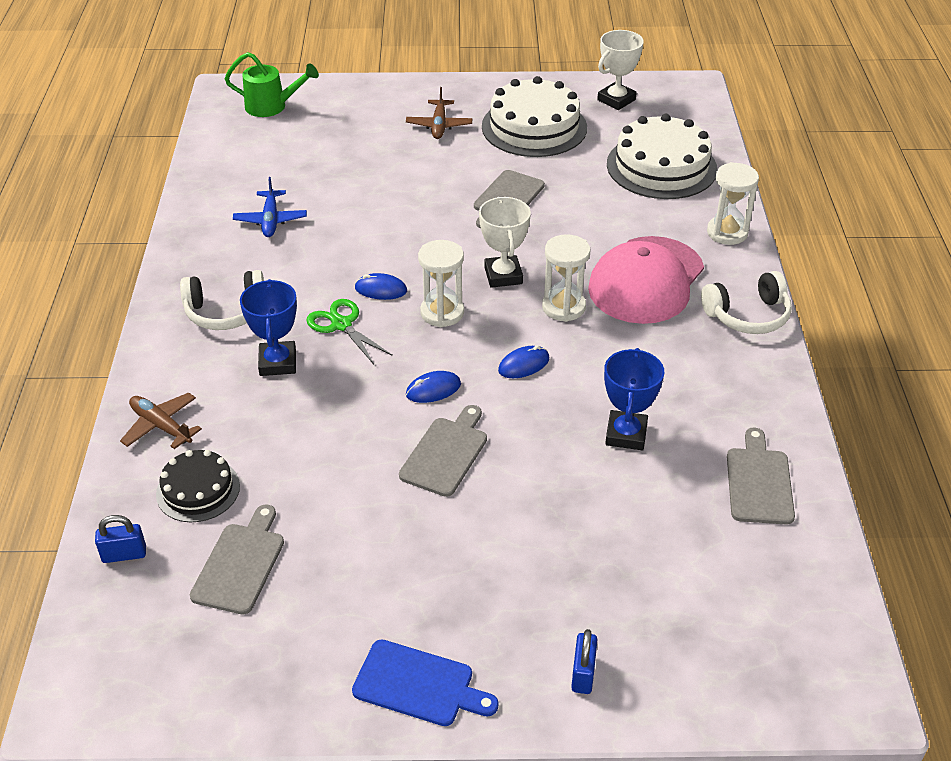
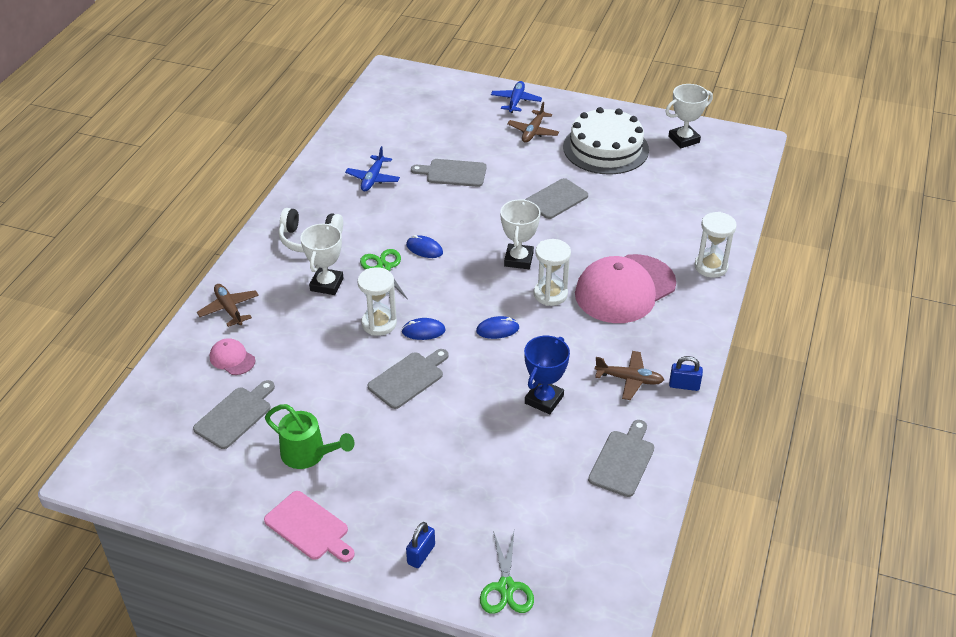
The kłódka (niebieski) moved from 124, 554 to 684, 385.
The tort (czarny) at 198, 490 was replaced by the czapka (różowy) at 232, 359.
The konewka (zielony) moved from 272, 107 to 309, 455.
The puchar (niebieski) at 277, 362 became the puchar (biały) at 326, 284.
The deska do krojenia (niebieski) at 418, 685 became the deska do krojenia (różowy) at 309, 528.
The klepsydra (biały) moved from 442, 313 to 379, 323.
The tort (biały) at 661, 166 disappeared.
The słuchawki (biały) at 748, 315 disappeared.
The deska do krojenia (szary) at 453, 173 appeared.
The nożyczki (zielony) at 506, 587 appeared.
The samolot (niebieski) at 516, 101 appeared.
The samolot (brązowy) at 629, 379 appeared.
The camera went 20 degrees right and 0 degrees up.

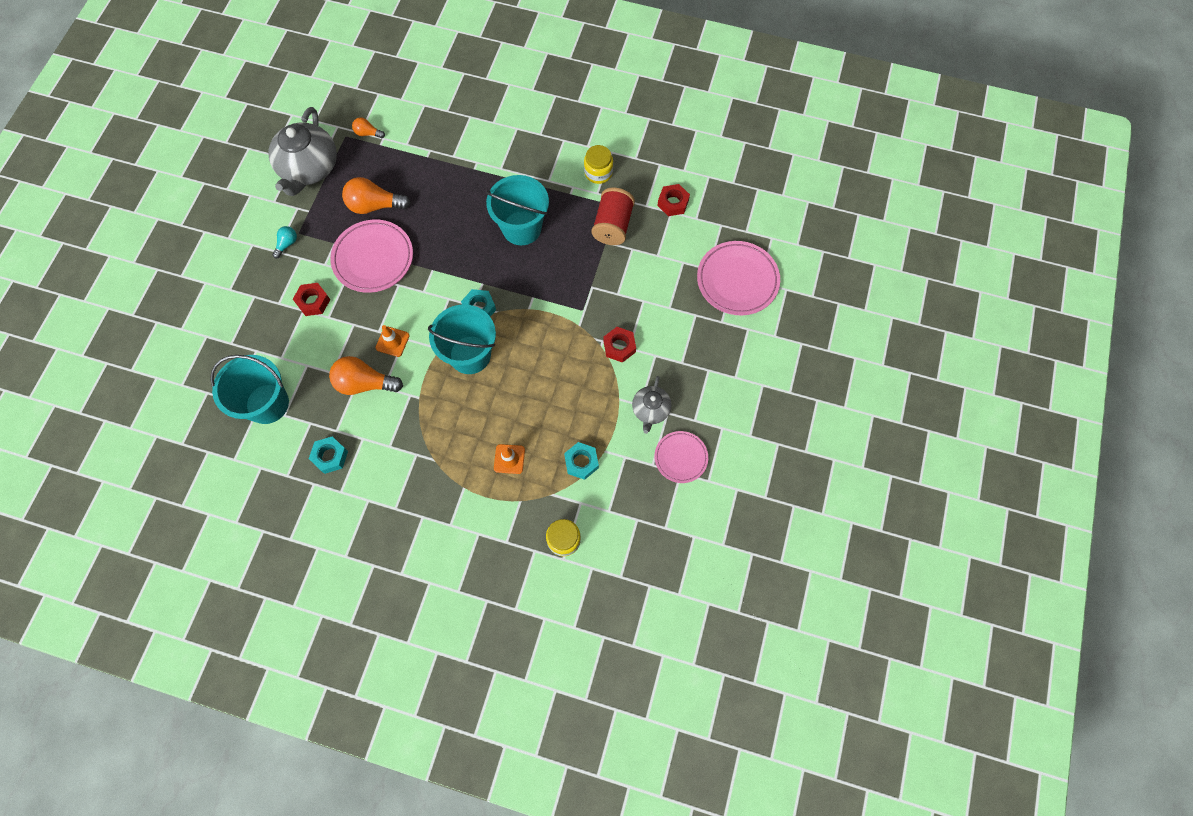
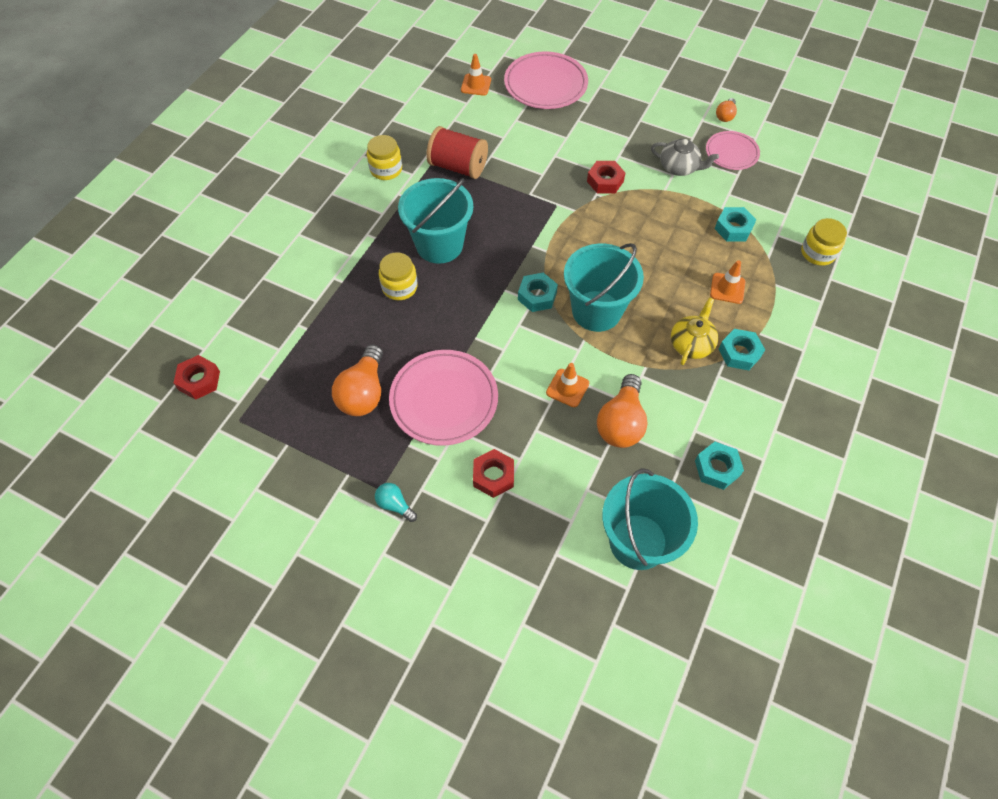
The imbryk (szary) at 309, 168 disappeared.
The żarówka (pomarańczowy) moved from 368, 133 to 725, 116.
The nakrętka (czerwony) moved from 673, 203 to 199, 380.
The słoik (żółty) at 399, 287 appeared.
The pachołek (pomarańczowy) at 476, 85 appeared.
The imbryk (żółty) at 691, 344 appeared.
The nakrętka (turkusowy) at 739, 353 appeared.
The camera went 80 degrees left and 10 degrees down.

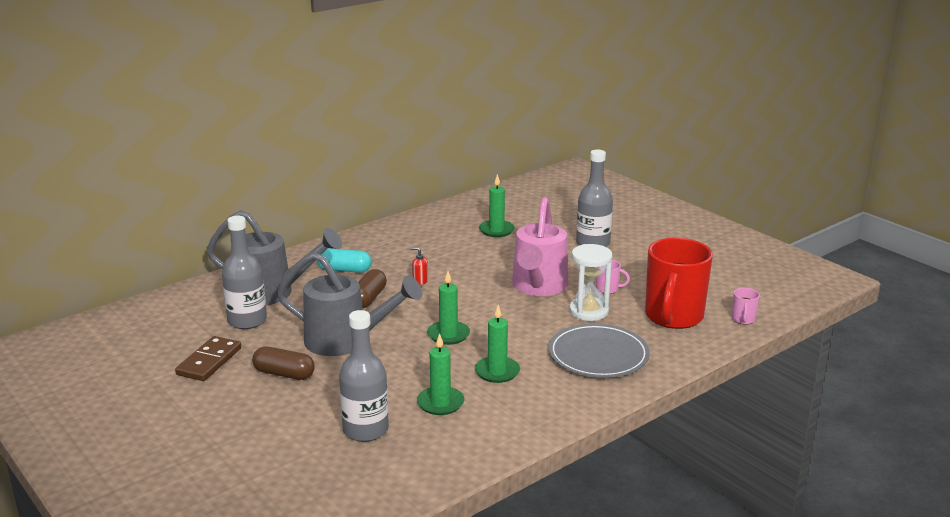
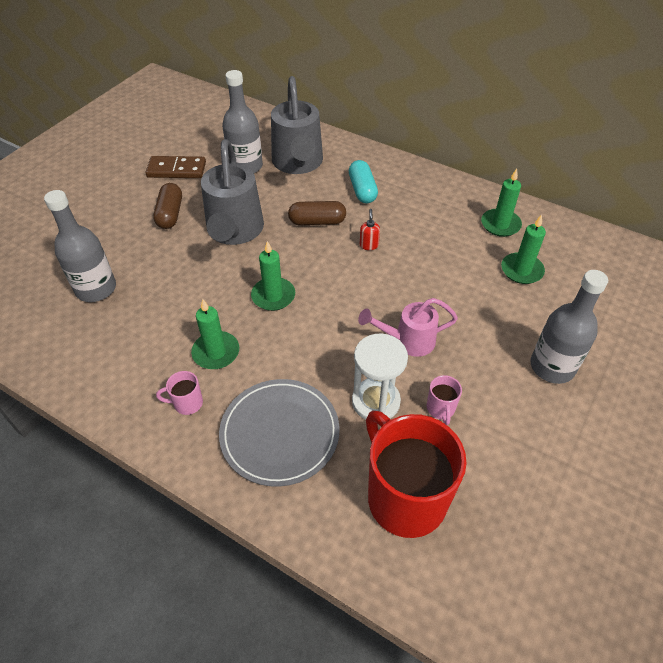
The świeca (zielony) moved from 440, 403 to 500, 224.
The konewka (różowy) at 538, 287 changed to 0.59 times the size.
The kubek (czerwony) at 673, 317 turned 60 degrees clockwise.
The kubek (różowy) moved from 743, 319 to 187, 403.
The camera went 70 degrees right and 25 degrees up.

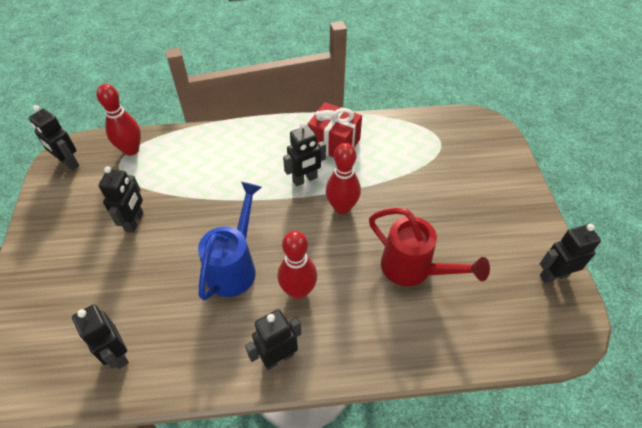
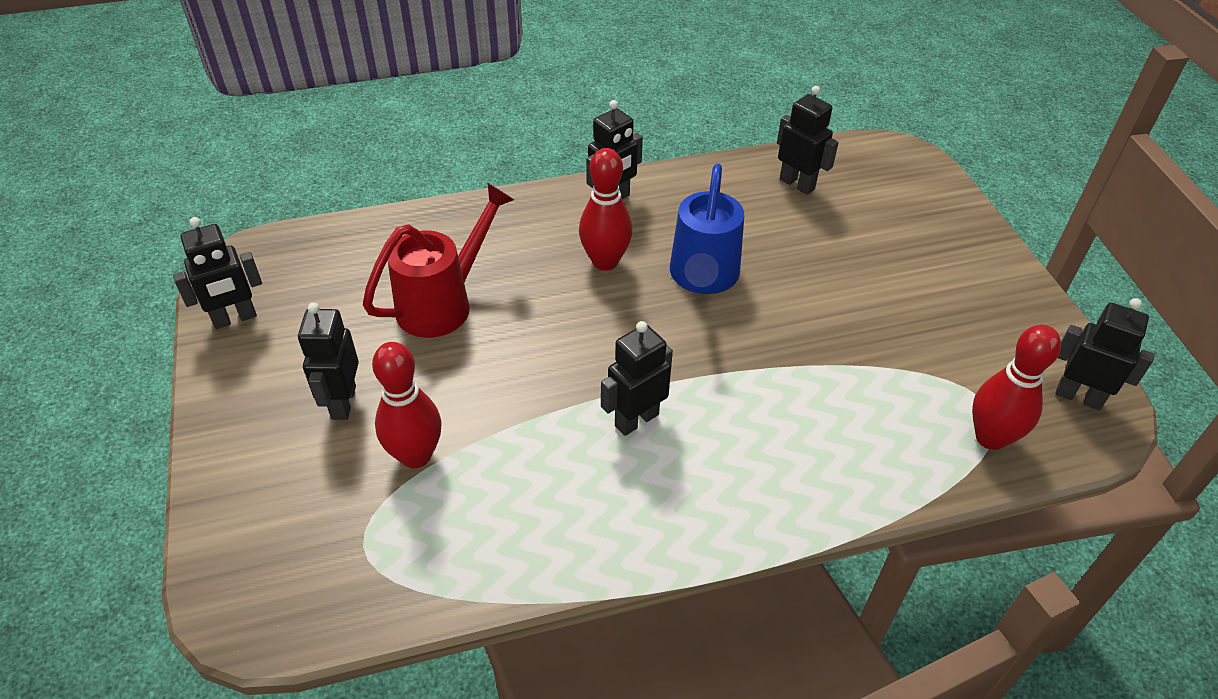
The robot (czarny) moved from 134, 222 to 343, 402.
The prezent (czerwony) at 334, 143 disappeared.
The kręgiel (czerwony) moved from 342, 207 to 416, 455.
The konewka (czerwony) at 413, 269 turned 105 degrees clockwise.
The camera went 170 degrees right and 5 degrees down.

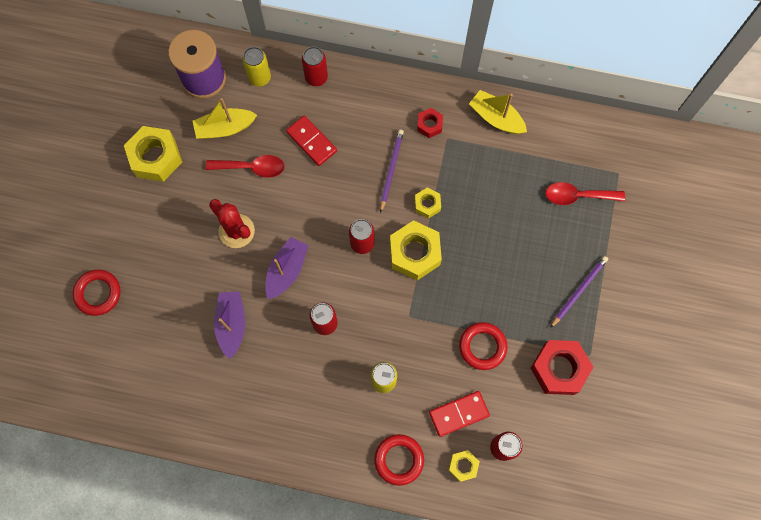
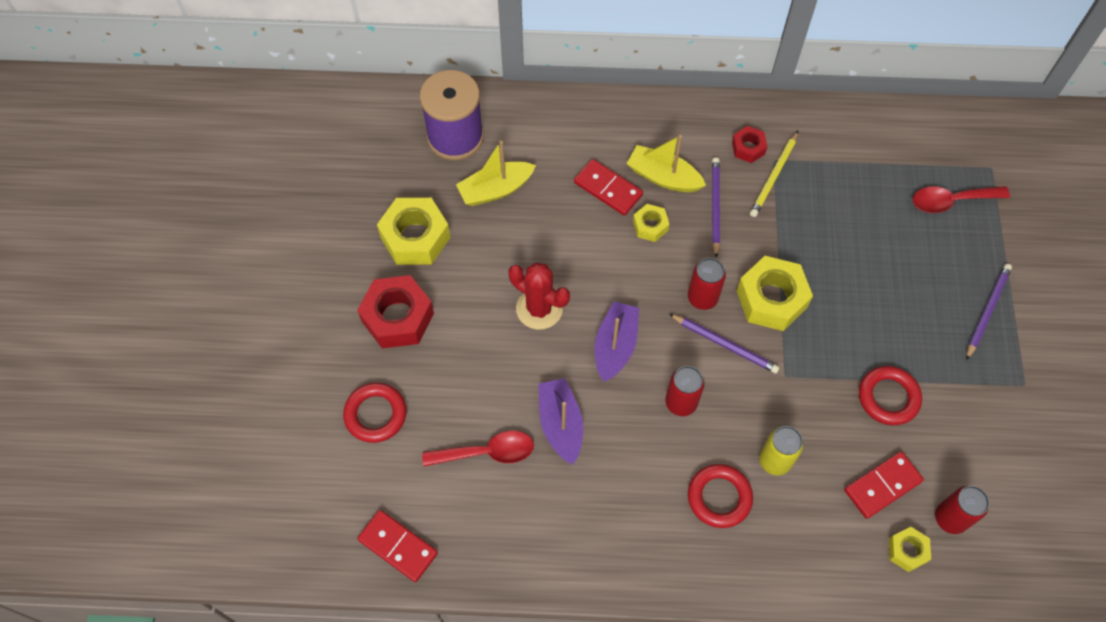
The łyżka (czerwony) moved from 251, 167 to 486, 452.
The puszka (żółty) at 259, 78 disappeared.
The puszka (czerwony) at 316, 77 disappeared.
The pierścień (czerwony) moved from 399, 460 to 719, 497.
The nakrętka (żółty) moved from 427, 204 to 650, 226.
The łódka (żółty) moved from 496, 118 to 663, 177.
The nakrętka (czerwony) moved from 559, 369 to 398, 317.
The kostka domina (czerwony) at 398, 546 appeared.
The ołówek (fioletowy) at 725, 344 appeared.
The ołówek (żółty) at 774, 176 appeared.
The camera went 10 degrees left and 10 degrees down.

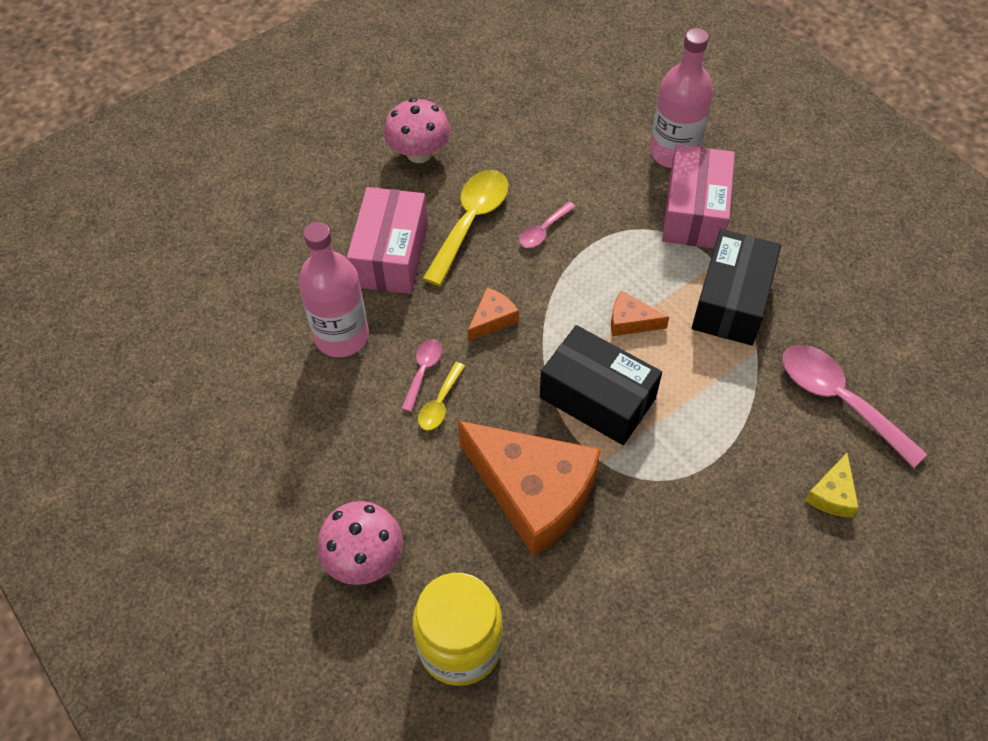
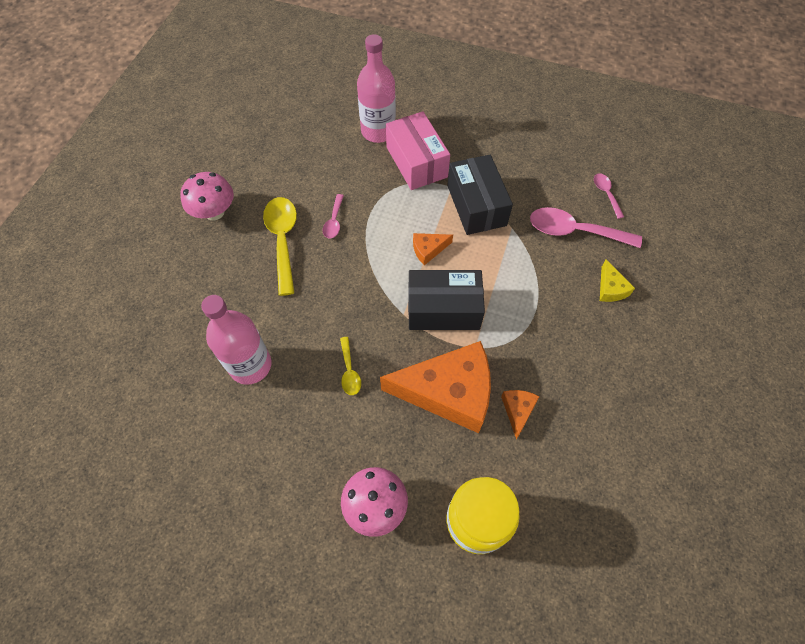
The pudełko (różowy) at 391, 255 disappeared.
The łyżka (różowy) moved from 423, 371 to 606, 194.
The ser (pomarańczowy) moved from 492, 319 to 518, 410.
The camera went 35 degrees left and 5 degrees up.

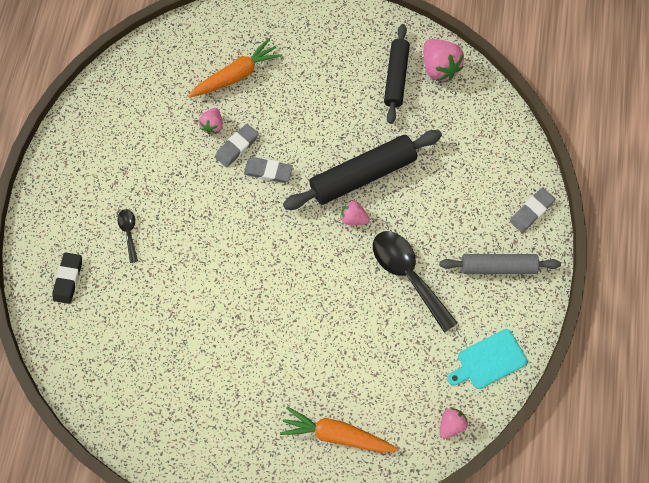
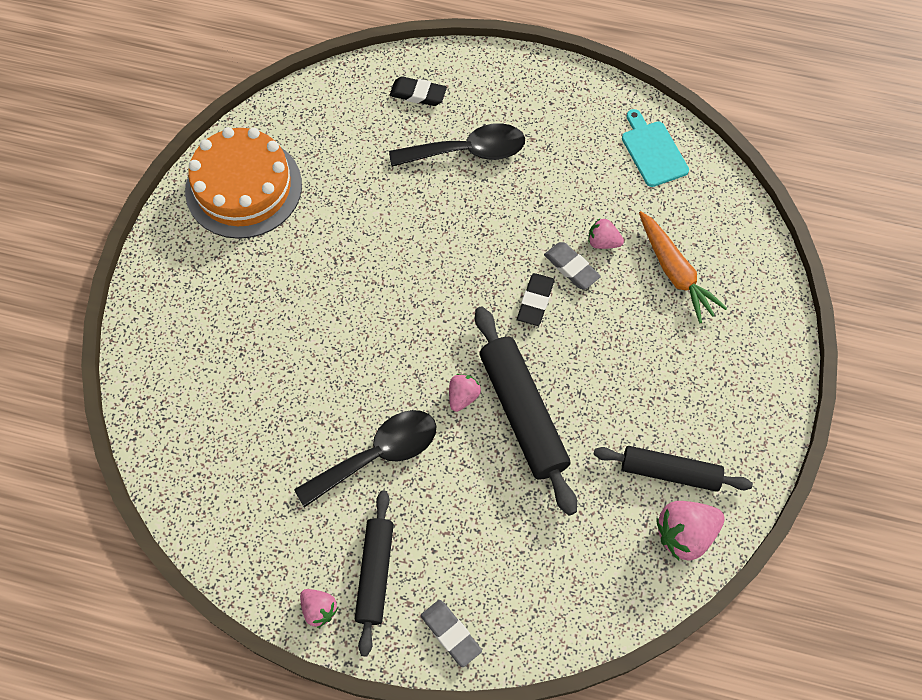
The łyżka (czarny) at 129, 232 changed to 2.06 times the size.
The gumka do mazania (szary) at 268, 171 became the gumka do mazania (czarny) at 535, 301.
The marchewka (pomarańczowy) at 337, 434 disappeared.
The wałek do ciasta (szary) at 498, 266 became the wałek do ciasta (czarny) at 375, 573.
The truskawka (różowy) moved from 451, 424 to 319, 609.
The deska do krojenia (turkusowy) moved from 489, 360 to 652, 151.
The tort (pomarańczowy) at 243, 187 appeared.
The camera went 95 degrees right and 5 degrees down.

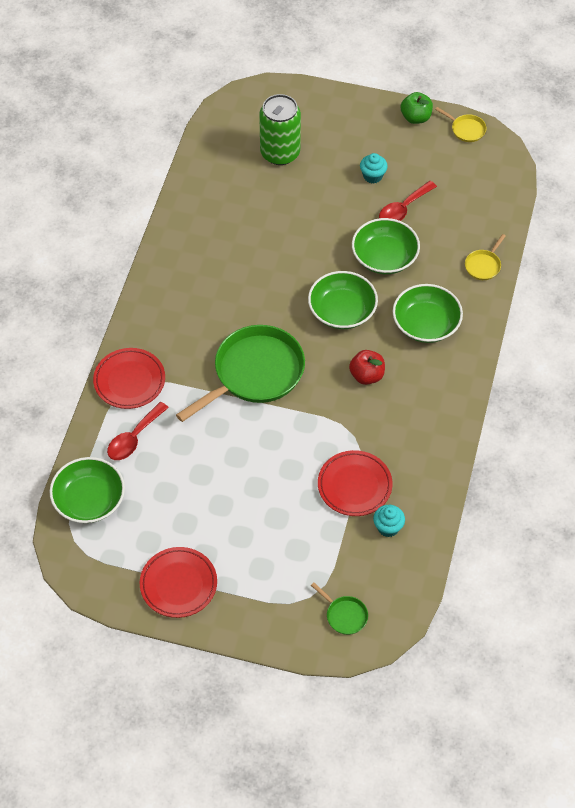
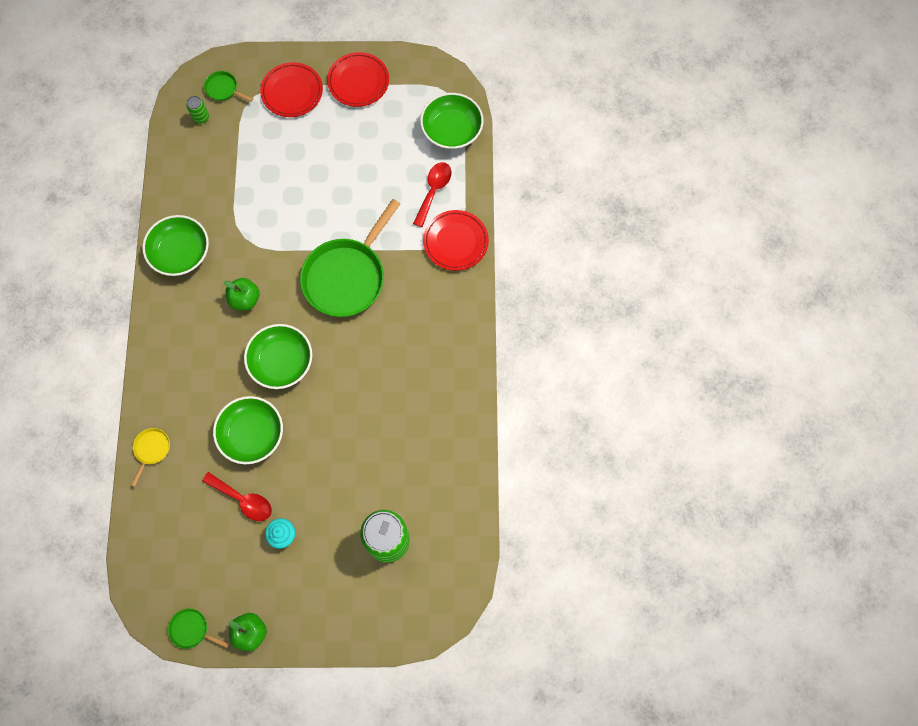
The talerz (czerwony) moved from 354, 485 to 292, 92.
The jabłko (czerwony) at 366, 375 became the jabłko (zielony) at 245, 299.
The muffinka (turkusowy) at 388, 527 disappeared.
The łyżka (czerwony) at 403, 209 turned 90 degrees clockwise.
The miska (zielony) moved from 426, 324 to 180, 253.
The patelnia (żółty) at 466, 129 became the patelnia (zielony) at 191, 629.
The puszka (zielony) at 201, 117 appeared.
The camera went 165 degrees right and 15 degrees up.

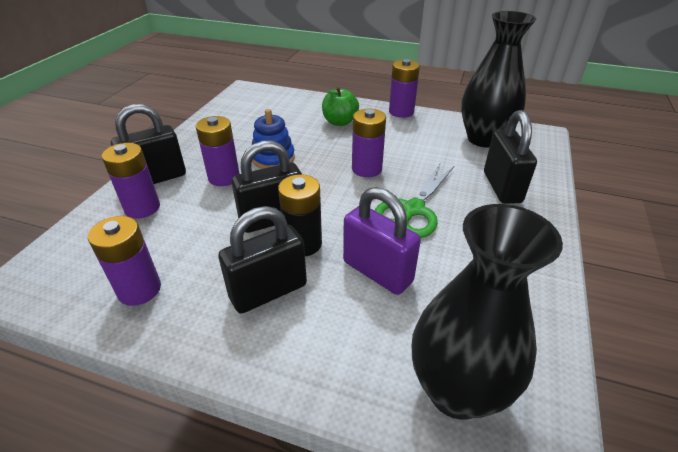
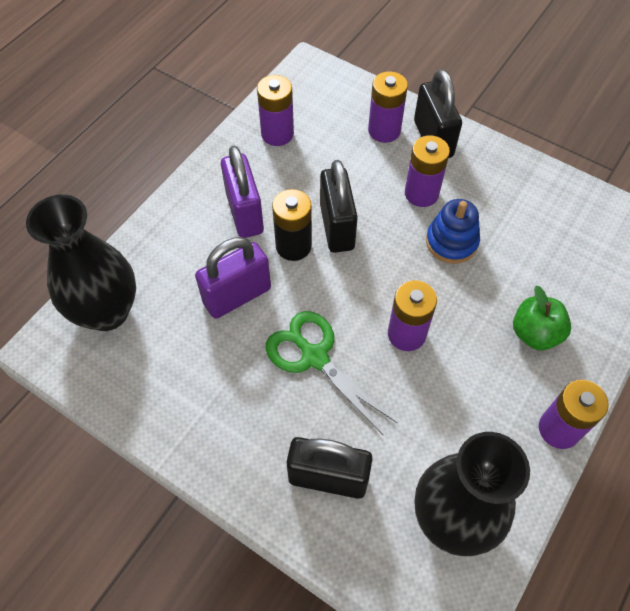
The kłódka (czarny) at 268, 291 became the kłódka (fioletowy) at 245, 213.
The camera went 105 degrees right and 20 degrees up.

